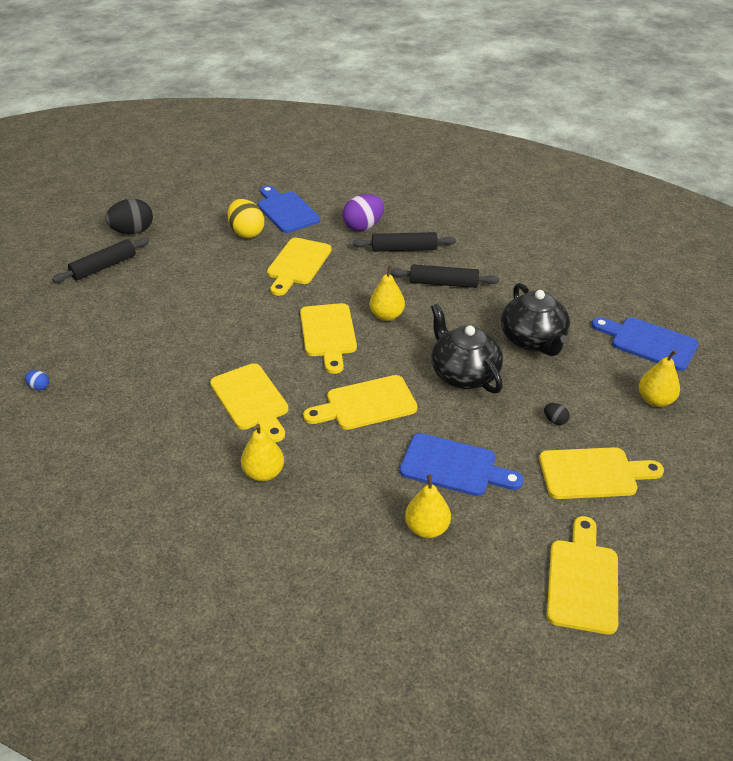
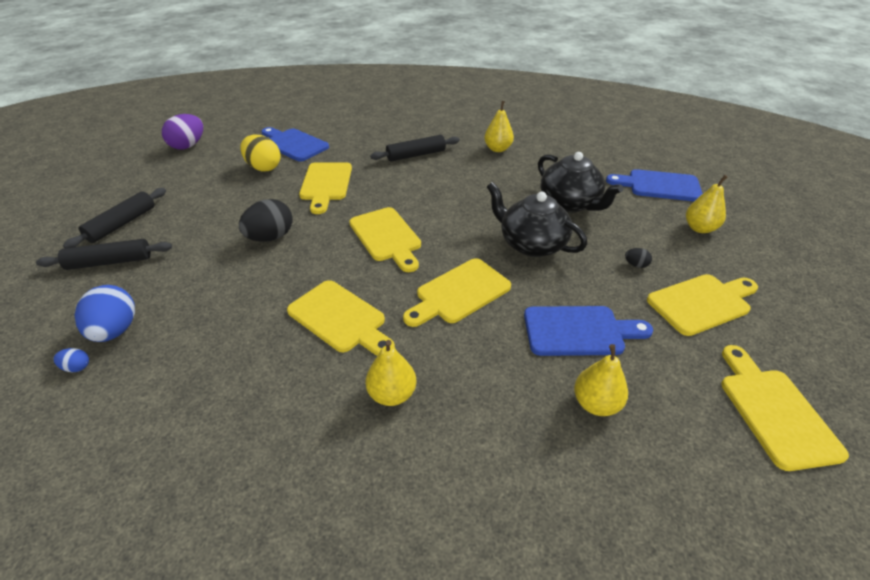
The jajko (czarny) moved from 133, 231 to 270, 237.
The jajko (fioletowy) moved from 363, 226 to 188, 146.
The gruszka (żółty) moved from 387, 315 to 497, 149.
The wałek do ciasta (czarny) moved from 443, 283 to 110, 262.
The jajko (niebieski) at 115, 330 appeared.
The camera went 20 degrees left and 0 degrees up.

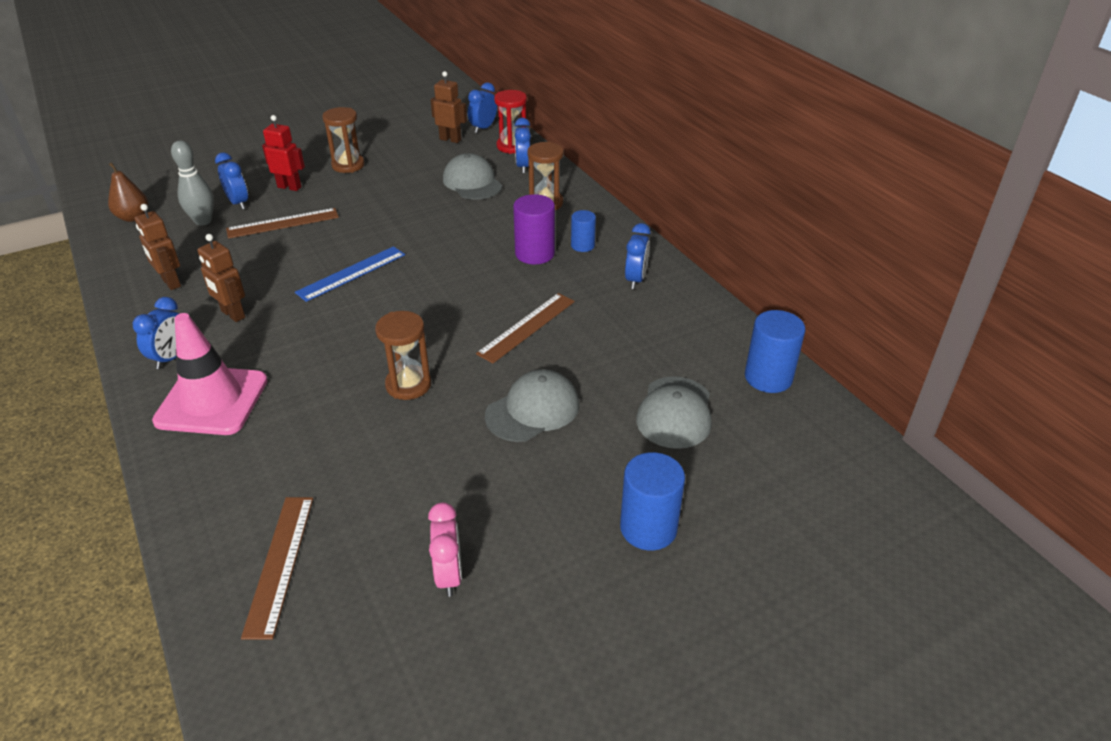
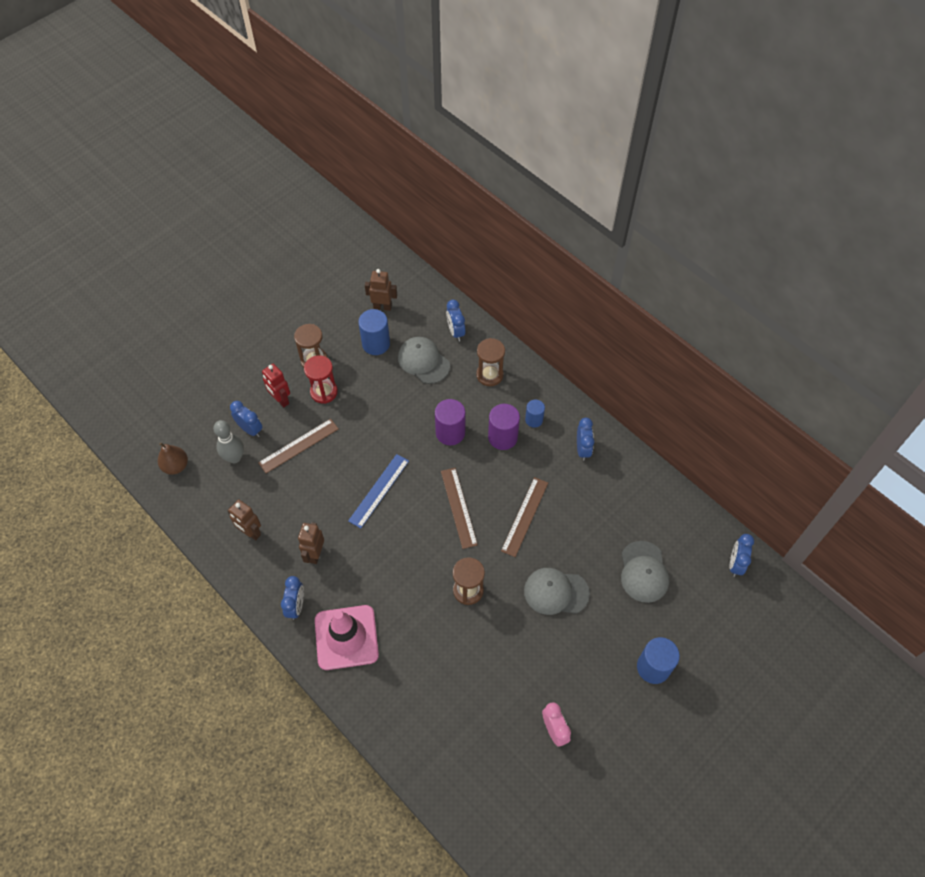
The robot (brązowy) at 232, 314 turned 75 degrees clockwise.
The linijka (brązowy) moved from 280, 563 to 459, 507.
The robot (czerwony) at 289, 187 turned 135 degrees counterclockwise.
The budzik (niebieski) moved from 483, 128 to 735, 564.
The czapka (szary) at 533, 410 turned 120 degrees counterclockwise.
The klepsydra (czerwony) moved from 512, 146 to 324, 392.
The walec (niebieski) moved from 768, 377 to 376, 344.
The walec (fioletowy) at 450, 433 appeared.
The camera went 15 degrees left and 20 degrees up.

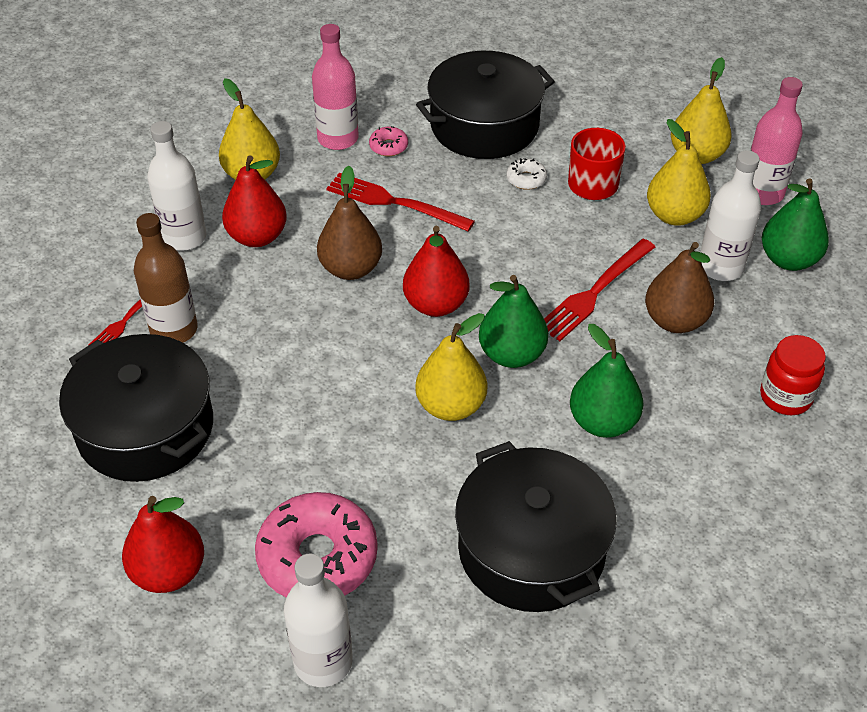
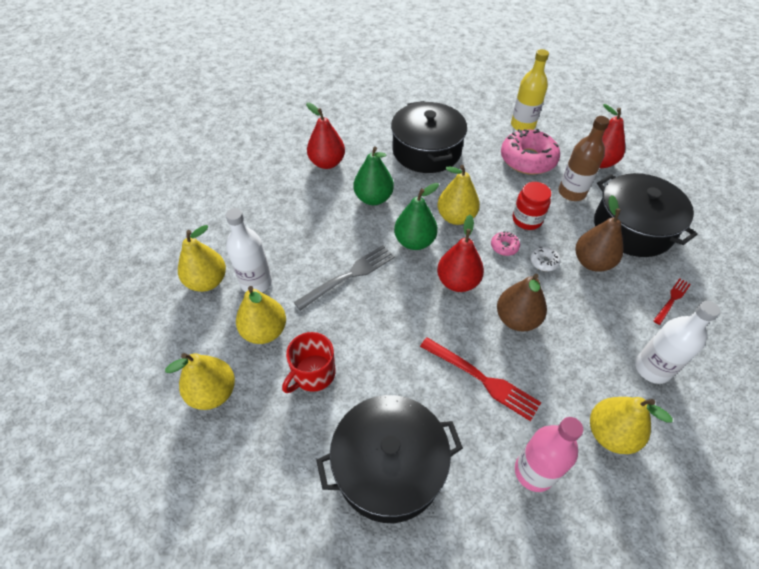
The butelka (brązowy) moved from 174, 330 to 572, 192.
The gruszka (czerwony) moved from 257, 237 to 327, 163.
The butelka (biały) at 323, 661 became the butelka (żółty) at 522, 125.
The donut (różowy) moved from 388, 146 to 504, 247.
The donut (biały) moved from 526, 179 to 544, 262.
The widelec (czerwony) at 594, 293 became the widelec (szary) at 349, 275.
The gruszka (brązowy) moved from 675, 321 to 592, 262.
The butelka (różowy) at 762, 193 disappeared.
The słoik (czerwony) moved from 785, 397 to 527, 220.
The gruszka (zielony) at 788, 259 became the gruszka (żółty) at 207, 281.
The camera went 170 degrees left and 5 degrees up.

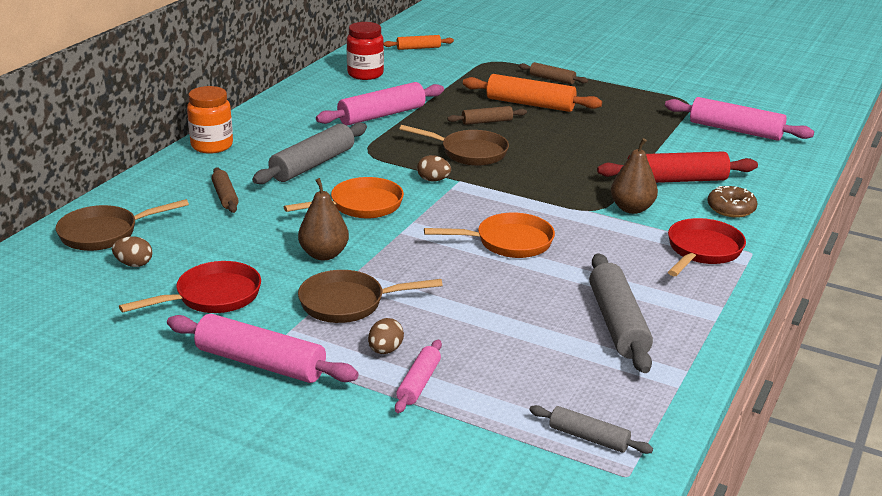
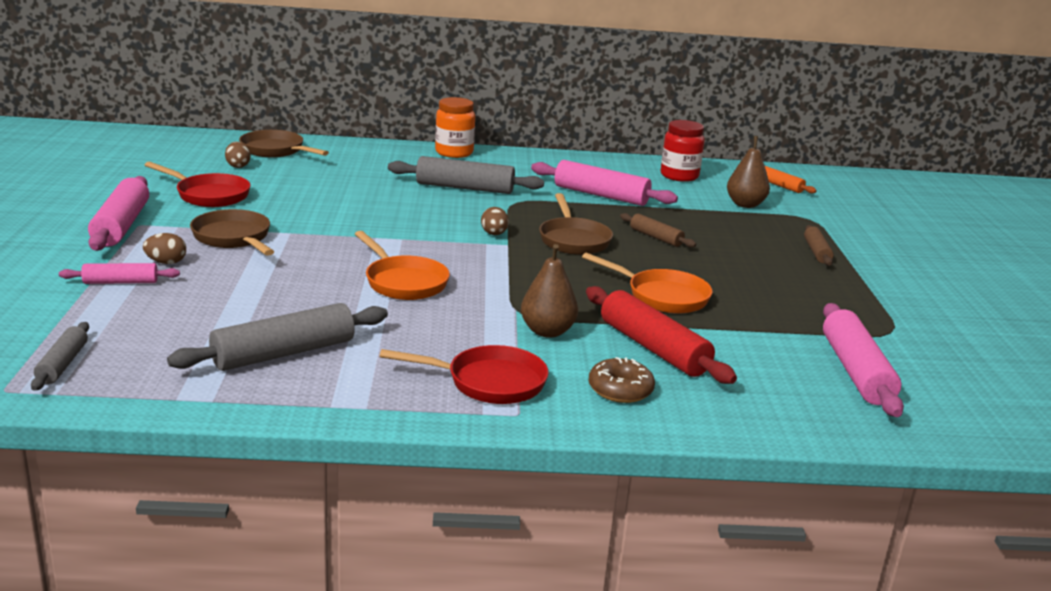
The wałek do ciasta (brązowy) at 225, 196 disappeared.
The patelnia (pomarańczowy) moved from 361, 206 to 662, 296.
The gruszka (brązowy) moved from 324, 254 to 745, 204.
The wałek do ciasta (pomarańczowy) at 530, 104 disappeared.
The camera went 60 degrees right and 5 degrees down.

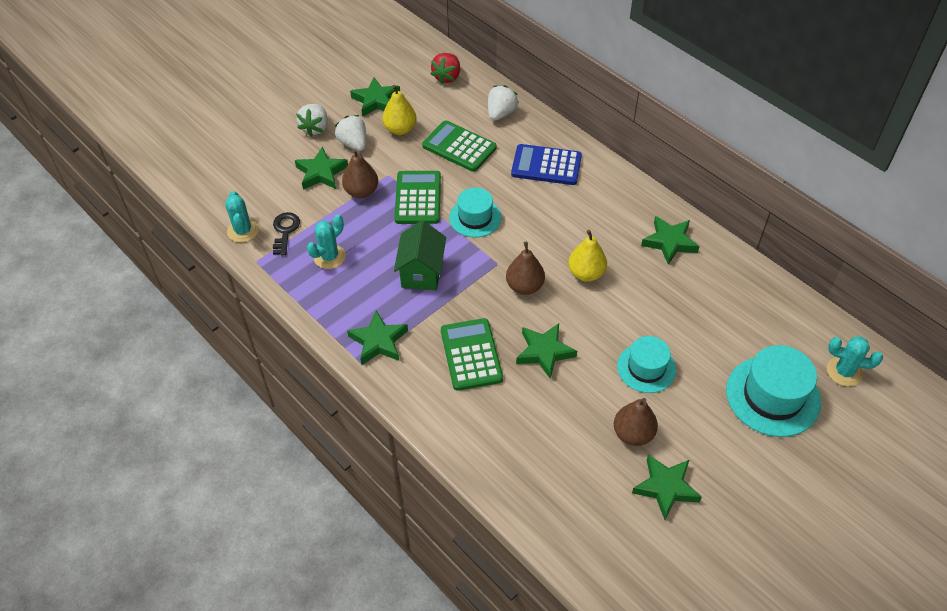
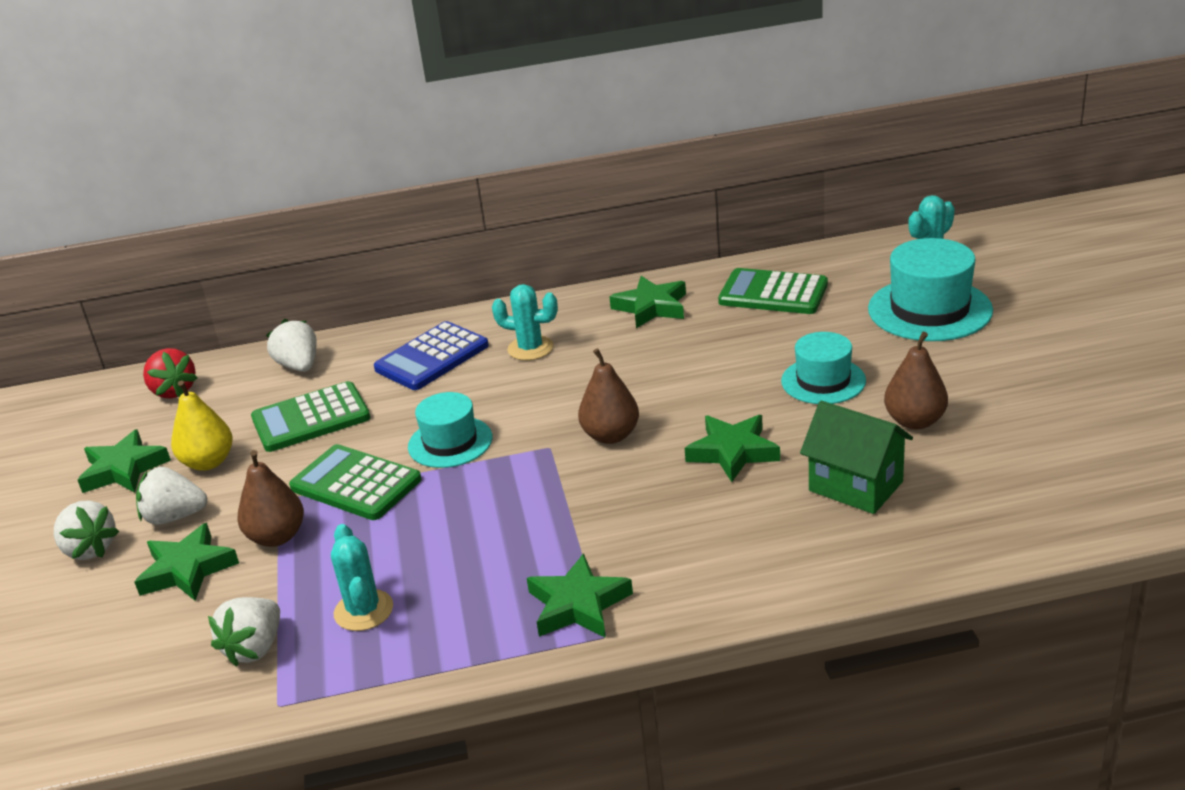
The kaktus (turkusowy) moved from 243, 231 to 530, 348.
The klucz (czarny) at 285, 231 was replaced by the truskawka (biały) at 255, 648.
The domek (zielony) moved from 422, 272 to 856, 486.
The kalkulator (zielony) moved from 471, 355 to 773, 293.
The gruszka (żółty) at 586, 273 disappeared.
The gwiazda (zielony) at 665, 487 disappeared.
The camera went 55 degrees left and 20 degrees down.

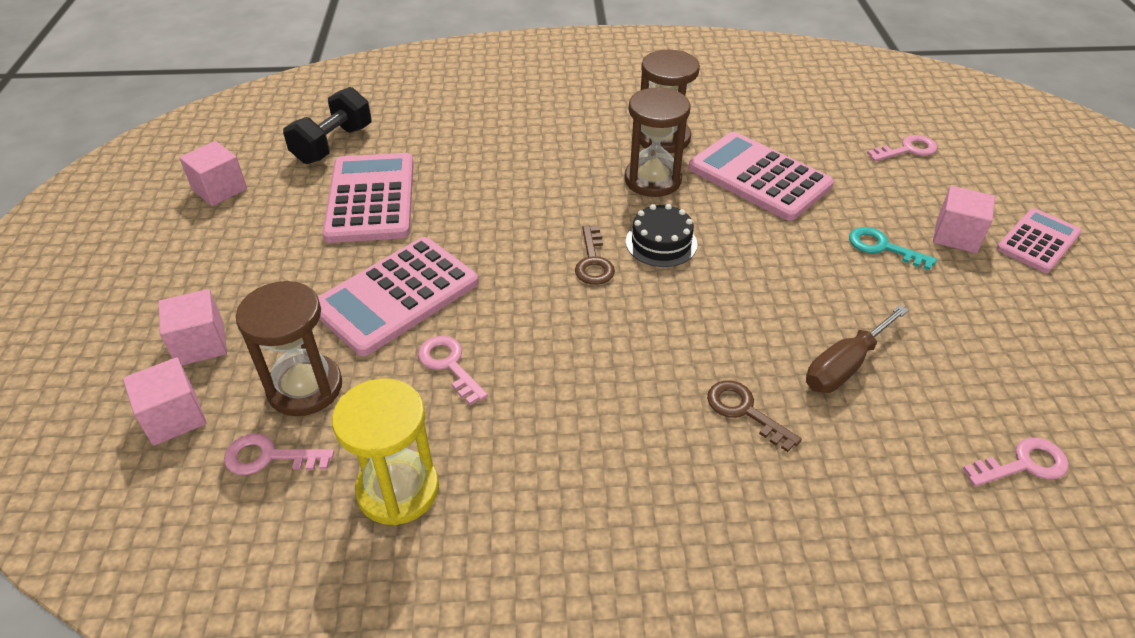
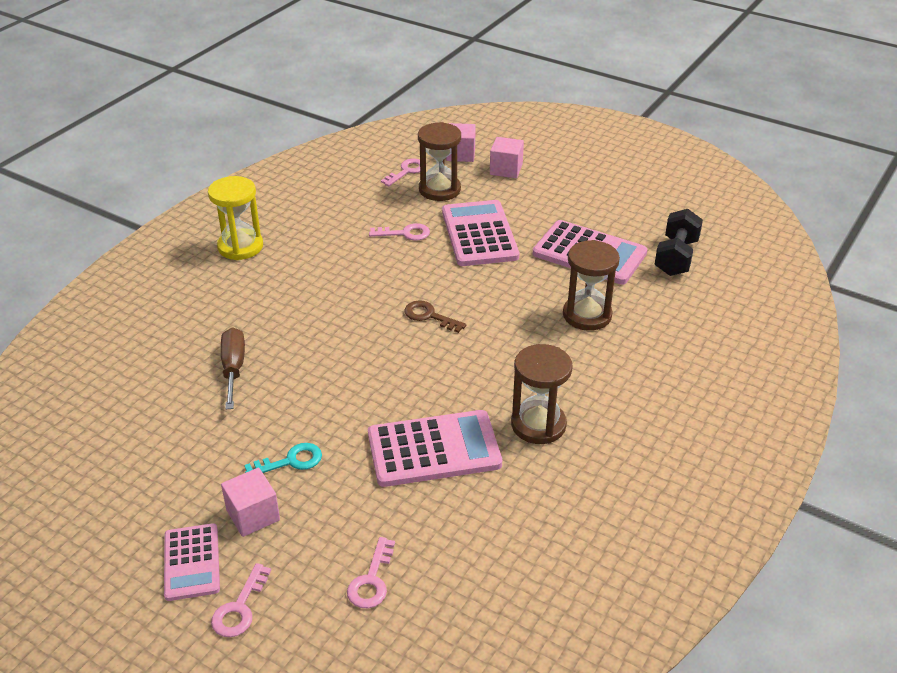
The sześcian (różowy) at 219, 189 disappeared.
The hantel (czarny) at 333, 144 turned 45 degrees clockwise.
The klepsydra (żółty) moved from 398, 489 to 240, 247.
The klepsydra (brązowy) moved from 652, 180 to 587, 315.
The tort (czarny) at 661, 243 disappeared.
The klucz (brązowy) at 744, 411 disappeared.
The klucz (różowy) moved from 1023, 464 to 239, 608.
The camera went 125 degrees right and 5 degrees down.

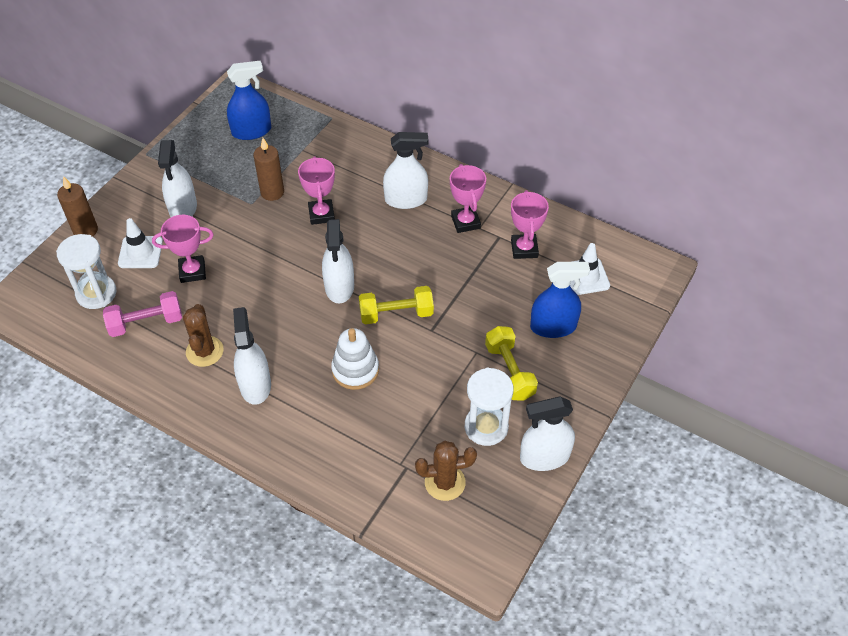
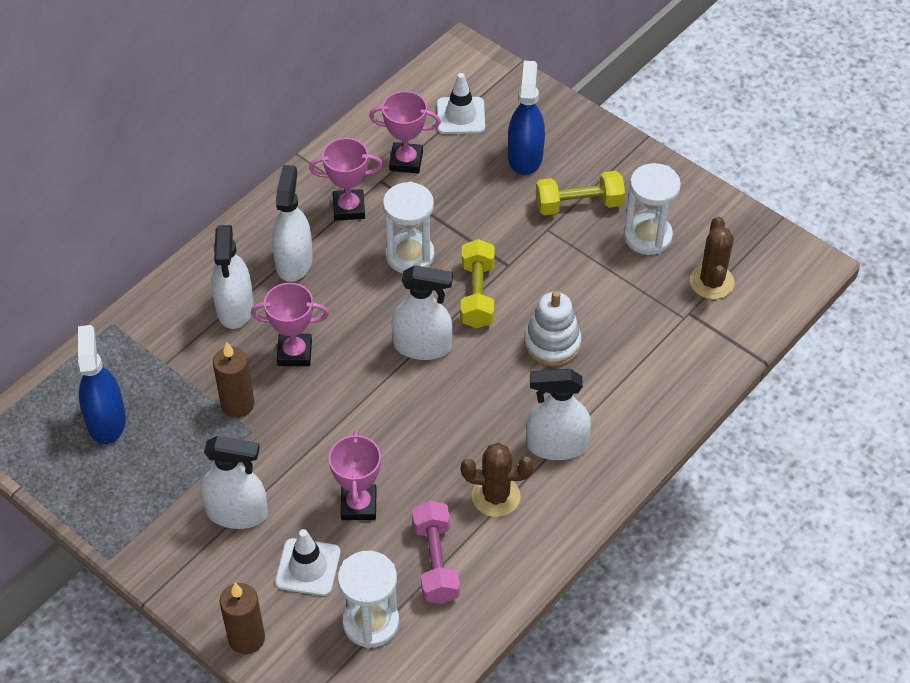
The spryskiwacz (biały) moved from 544, 457 to 235, 308.
The klepsydra (biały) at 410, 255 appeared.
The camera went 80 degrees left and 0 degrees up.

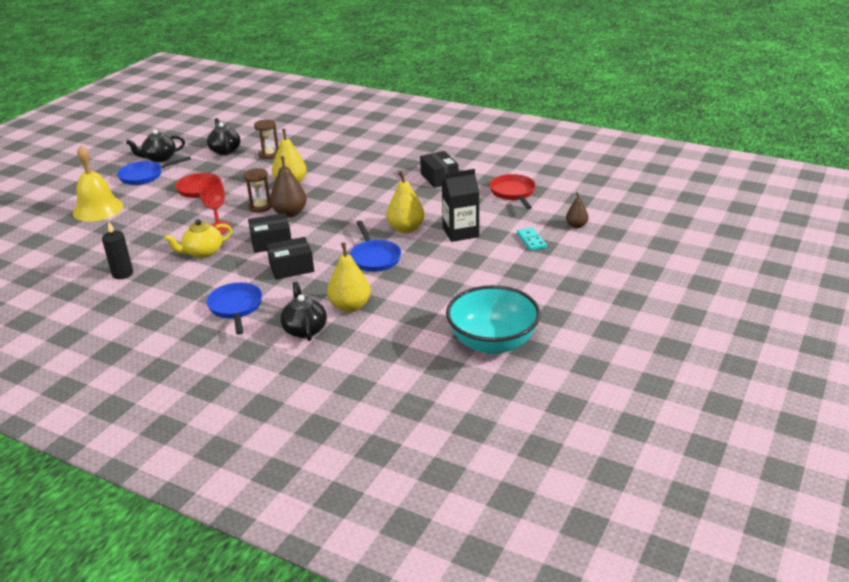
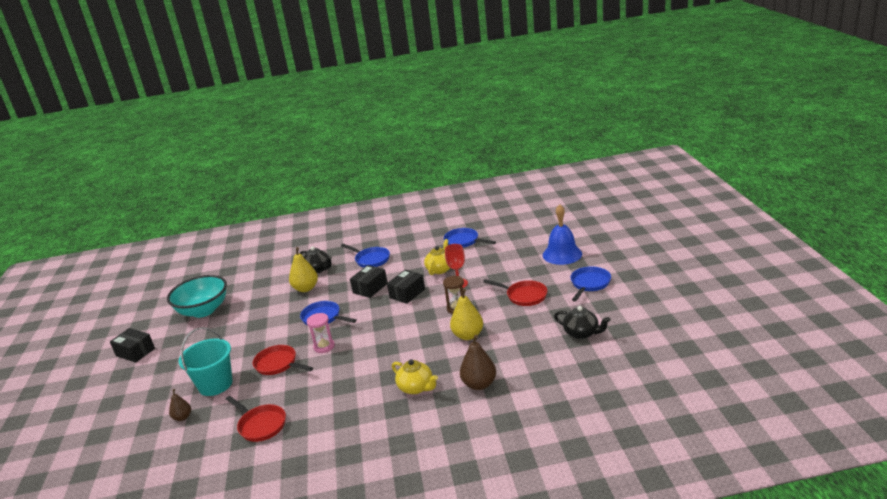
The dzwonek (żółty) at 98, 209 became the dzwonek (niebieski) at 562, 254.
The świeca (czarny) at 122, 274 was replaced by the patelnia (niebieski) at 463, 241.
The imbryk (czarny) at 159, 158 disappeared.
The klepsydra (brązowy) at 269, 155 disappeared.
The gruszka (brązowy) moved from 290, 213 to 479, 384.
The gruszka (żółty) at 406, 229 was replaced by the klepsydra (różowy) at 324, 346.
The pudełko (czarny) moved from 439, 178 to 135, 352.
The karton mleka (czarny) at 460, 232 was replaced by the patelnia (czerwony) at 278, 364.
The kostka domina (turkusowy) at 531, 240 was replaced by the wiadro (turkusowy) at 215, 384.
The imbryk (żółty) at 416, 387 appeared.
The camera went 145 degrees right and 5 degrees down.

